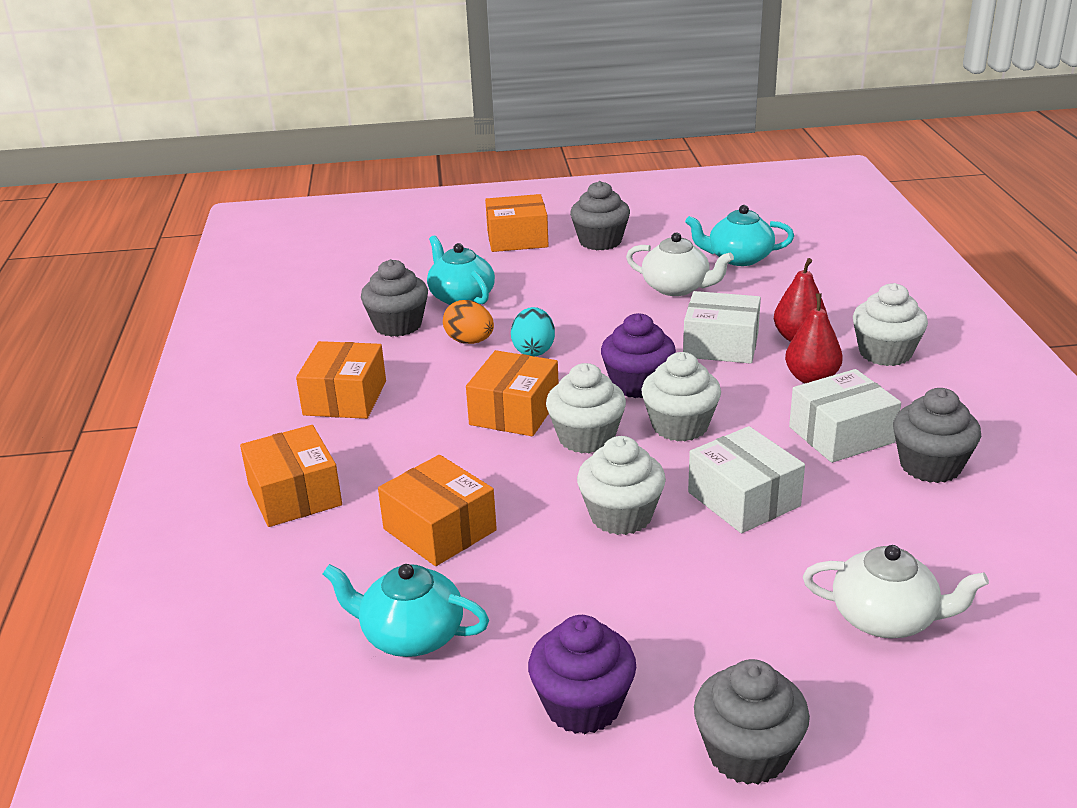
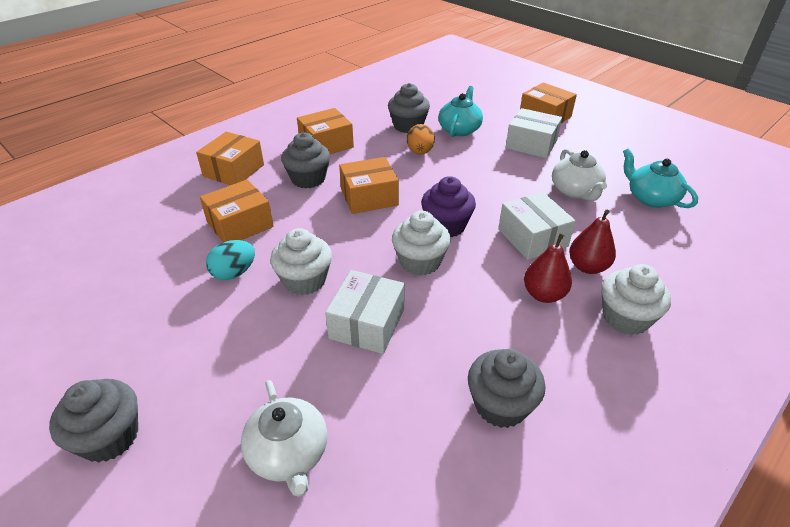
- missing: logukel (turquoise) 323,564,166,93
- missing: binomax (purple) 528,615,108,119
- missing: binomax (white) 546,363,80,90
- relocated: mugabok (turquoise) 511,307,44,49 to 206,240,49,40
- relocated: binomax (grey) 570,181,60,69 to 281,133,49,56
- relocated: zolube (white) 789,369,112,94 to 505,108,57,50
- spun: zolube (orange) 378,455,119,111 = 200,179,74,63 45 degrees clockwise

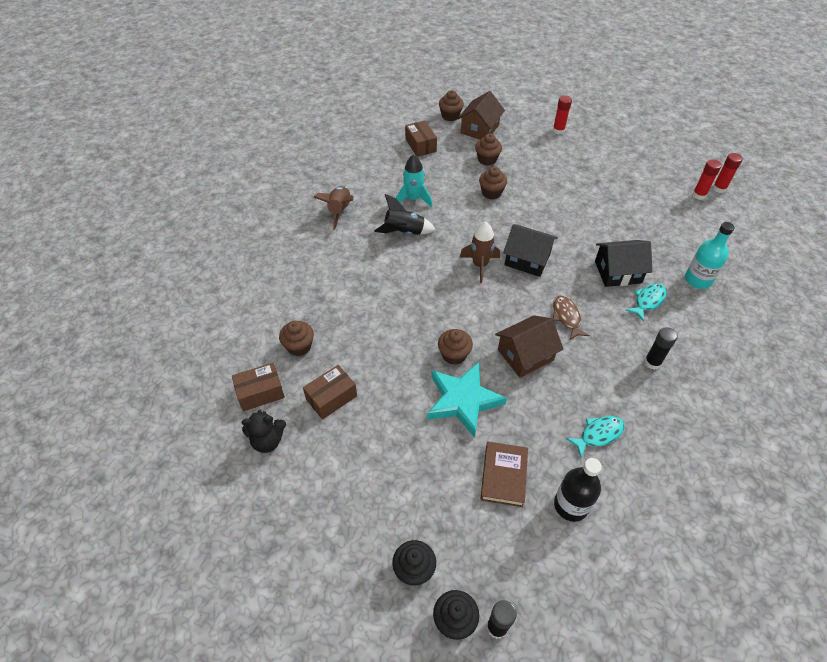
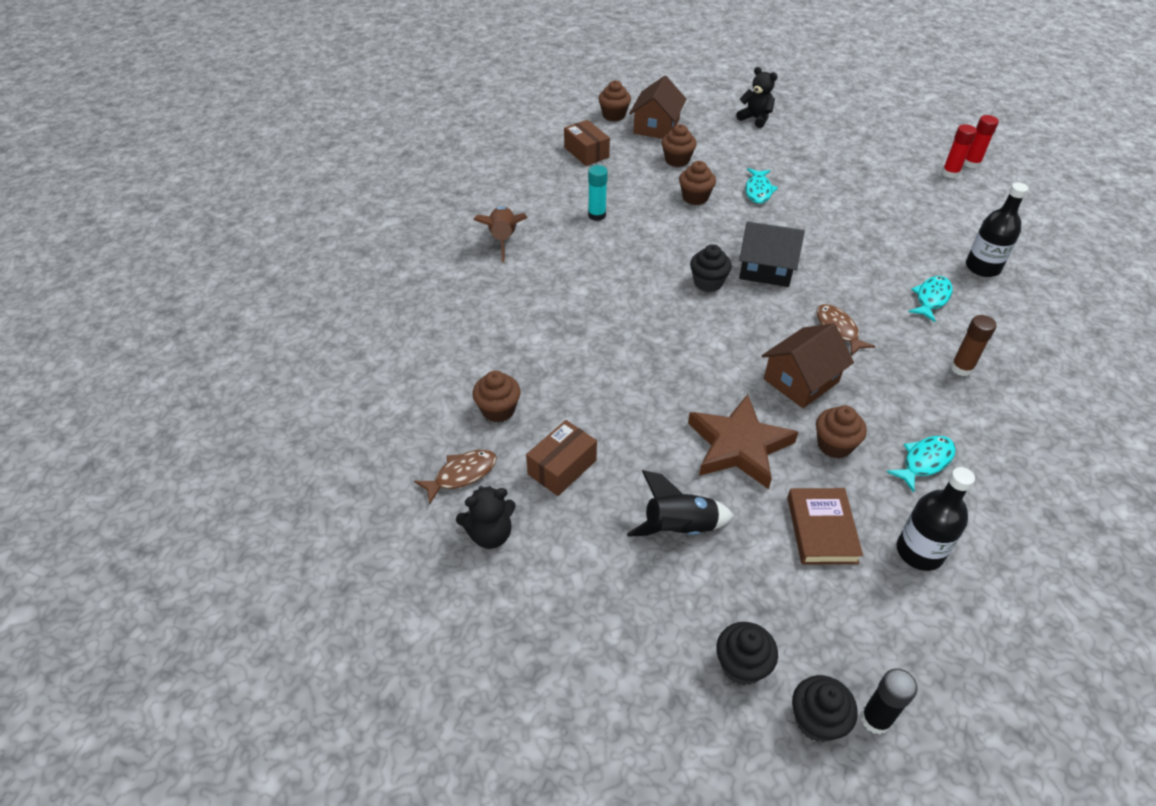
- missing: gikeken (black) 595,240,57,47
- appeared: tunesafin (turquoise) 745,168,33,36
- relocated: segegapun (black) 374,194,62,41 to 627,470,107,67
- relocated: binomax (brown) 438,329,35,36 to 816,405,51,54
- exchanged: zolube (brown) 232,363,53,48 to tunesafin (brown) 414,449,83,55
- exchanged: segegapun (turquoise) 396,154,36,53 to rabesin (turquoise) 588,165,20,56
- exchanged: segegapun (brown) 460,221,40,62 to binomax (black) 690,244,42,48
- exchanged: rabesin (red) 553,95,19,39 to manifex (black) 736,67,42,61
- colour: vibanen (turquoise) 427,362,80,76 to vibanen (brown) 688,394,110,95
- colour: rabesin (black) 644,327,34,43 to rabesin (brown) 951,315,45,61
- colour: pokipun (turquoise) 685,222,50,67 to pokipun (black) 966,182,62,95

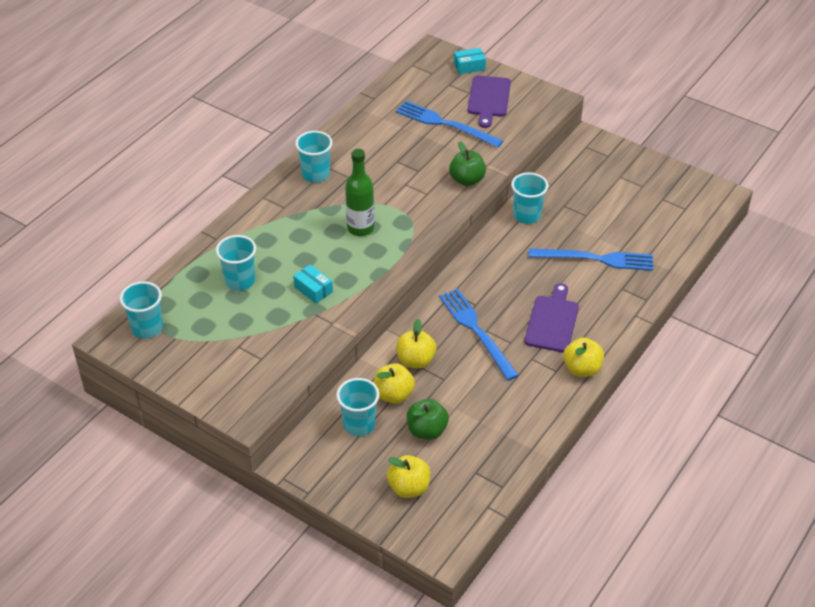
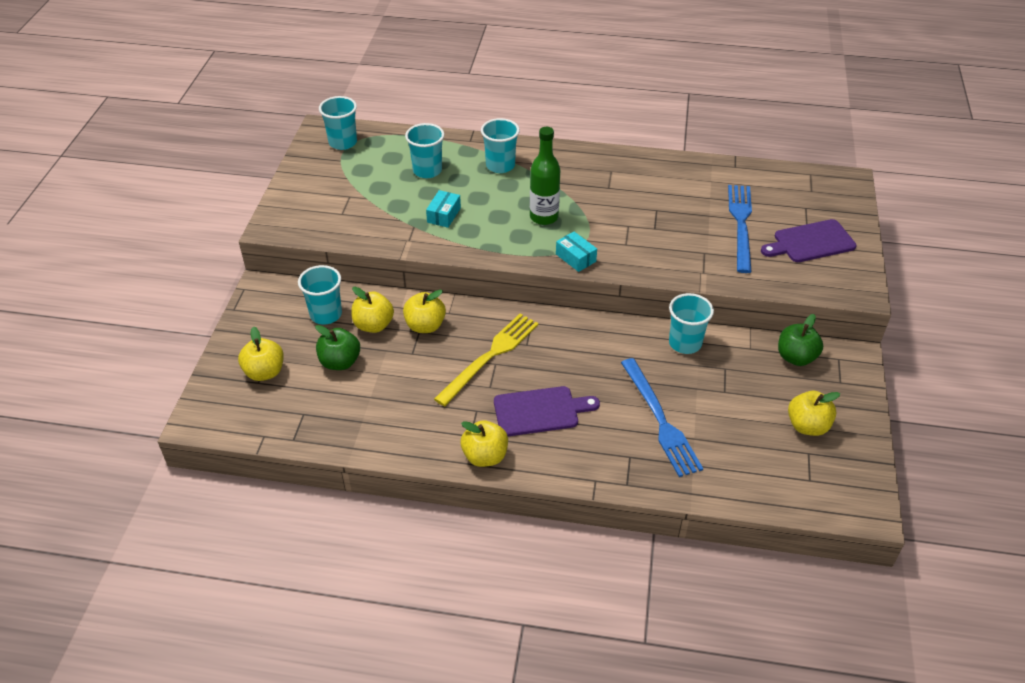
- appeared: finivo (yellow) 788,391,52,45
- relocated: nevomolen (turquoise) 295,131,38,52 to 481,118,39,55
- relocated: finivo (green) 449,141,37,45 to 778,314,45,52
- relocated: zolube (turquoise) 454,48,32,26 to 556,232,41,40
- colour: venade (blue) 439,289,80,92 to venade (yellow) 434,314,105,92

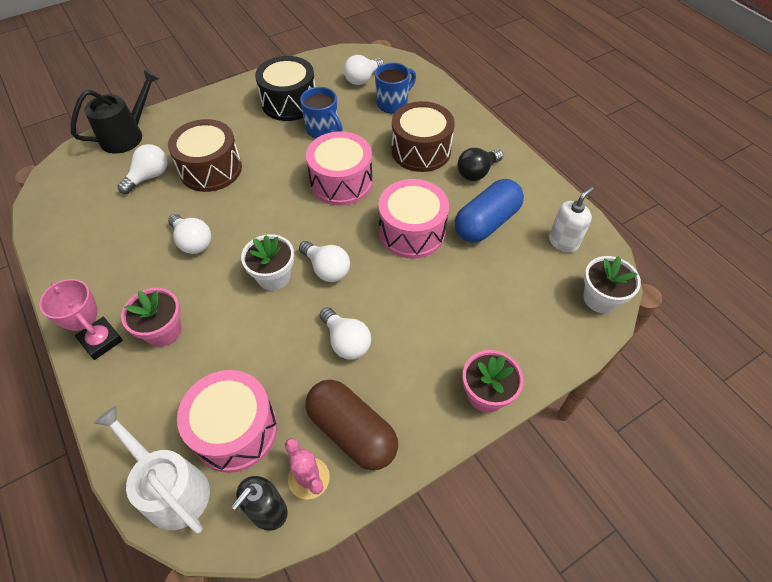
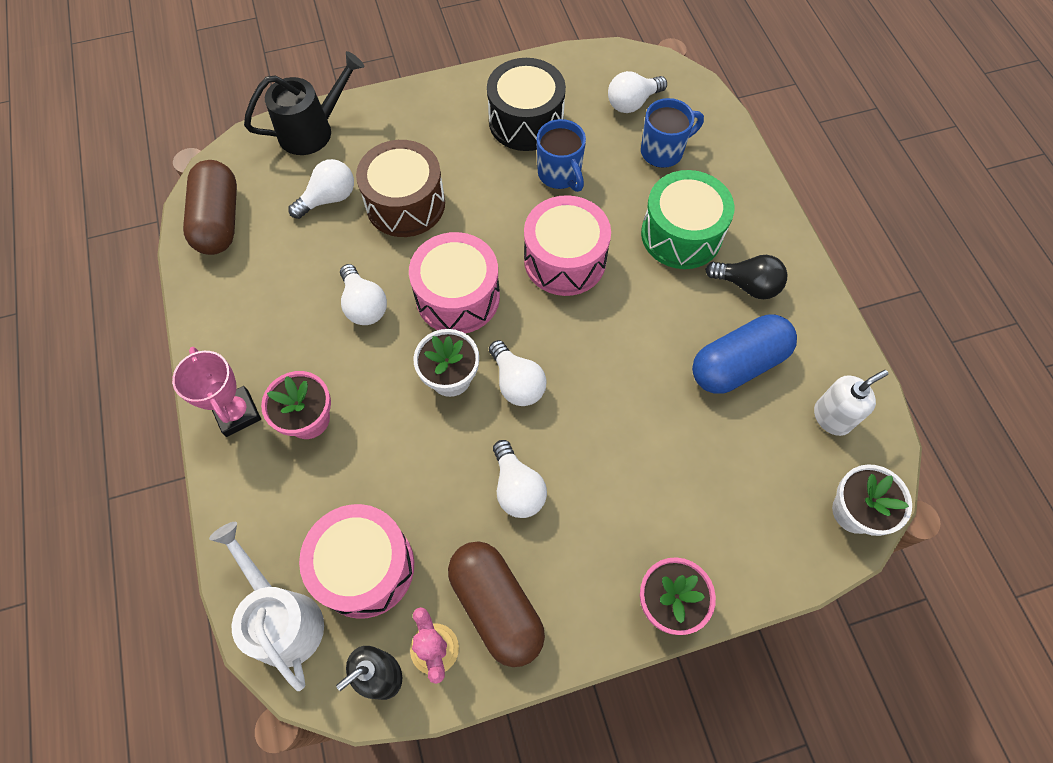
- appeared: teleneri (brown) 183,160,54,95
- relocated: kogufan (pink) 378,179,71,80 to 409,232,91,101
- colour: kogufan (brown) 391,101,64,71 to kogufan (green) 641,170,94,99
- spun: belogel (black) 457,148,46,33 = 705,255,83,44 135 degrees counterclockwise

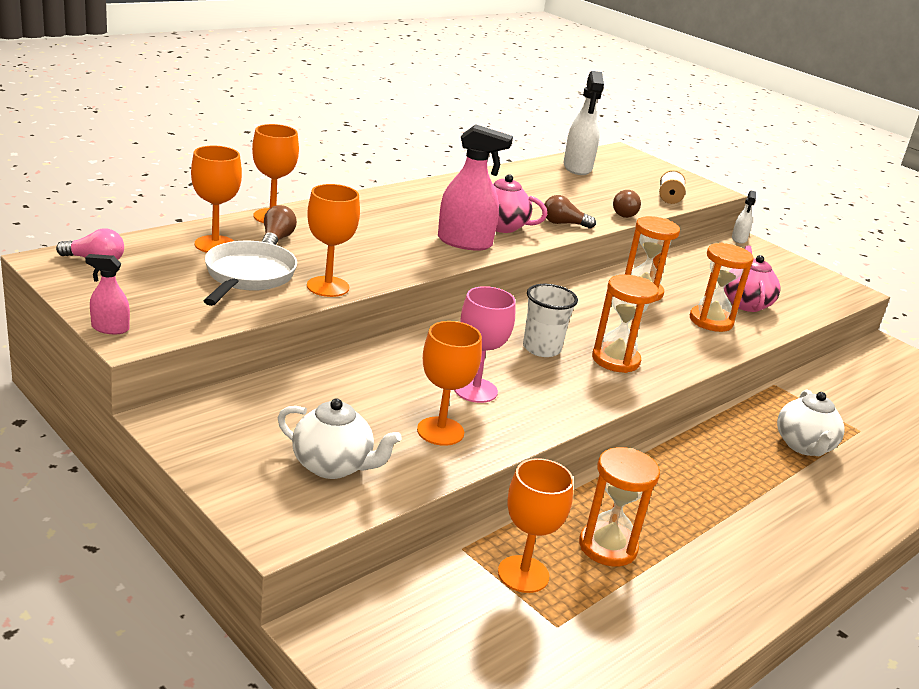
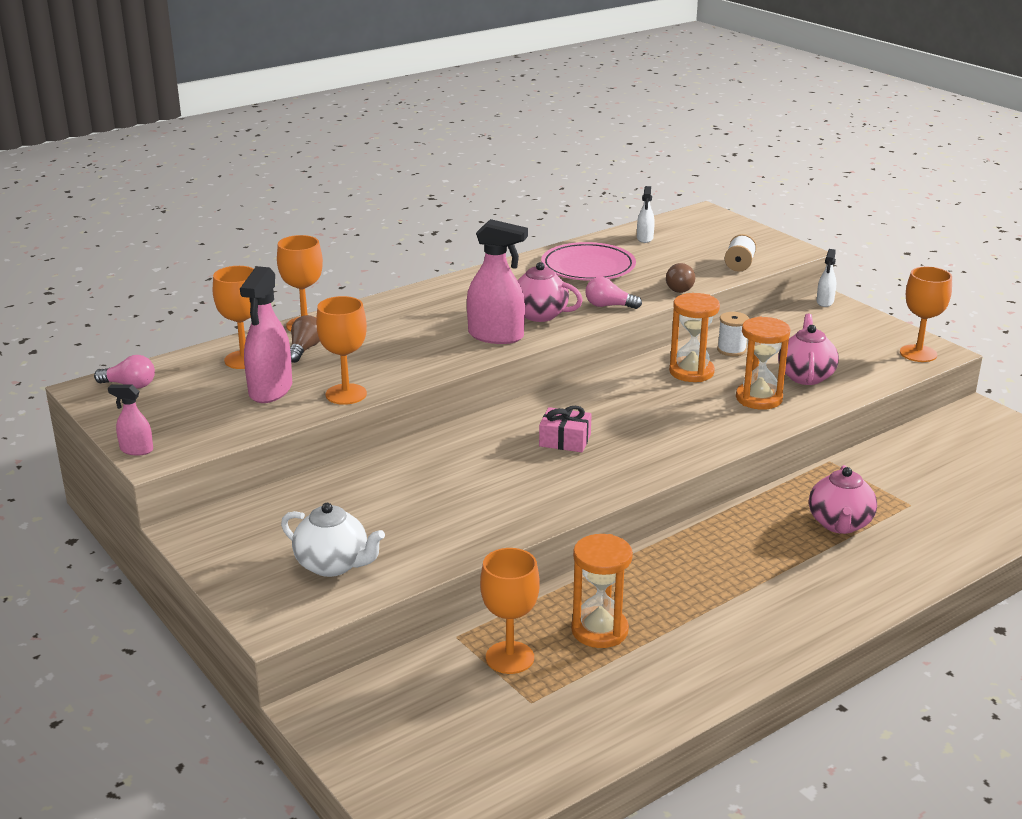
- missing: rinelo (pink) 454,286,62,117
- missing: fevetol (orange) 592,274,67,99
- appeared: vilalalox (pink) 541,242,95,39
- appeared: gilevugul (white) 717,312,32,44
- relocated: rinelo (orange) 417,321,65,125 to 900,267,52,95
- exchanged: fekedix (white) 204,241,93,65 to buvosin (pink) 240,266,52,137
- exchanged: nevomolen (white) 523,284,55,73 to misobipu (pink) 539,406,53,46
- colour: belogel (brown) 544,195,52,34 to belogel (pink) 585,277,57,32
- colour: logukel (white) 777,390,68,66 to logukel (pink) 809,465,68,69
- size: buvosin (white) 564,71,40,104 = 637,186,18,57 x0.52

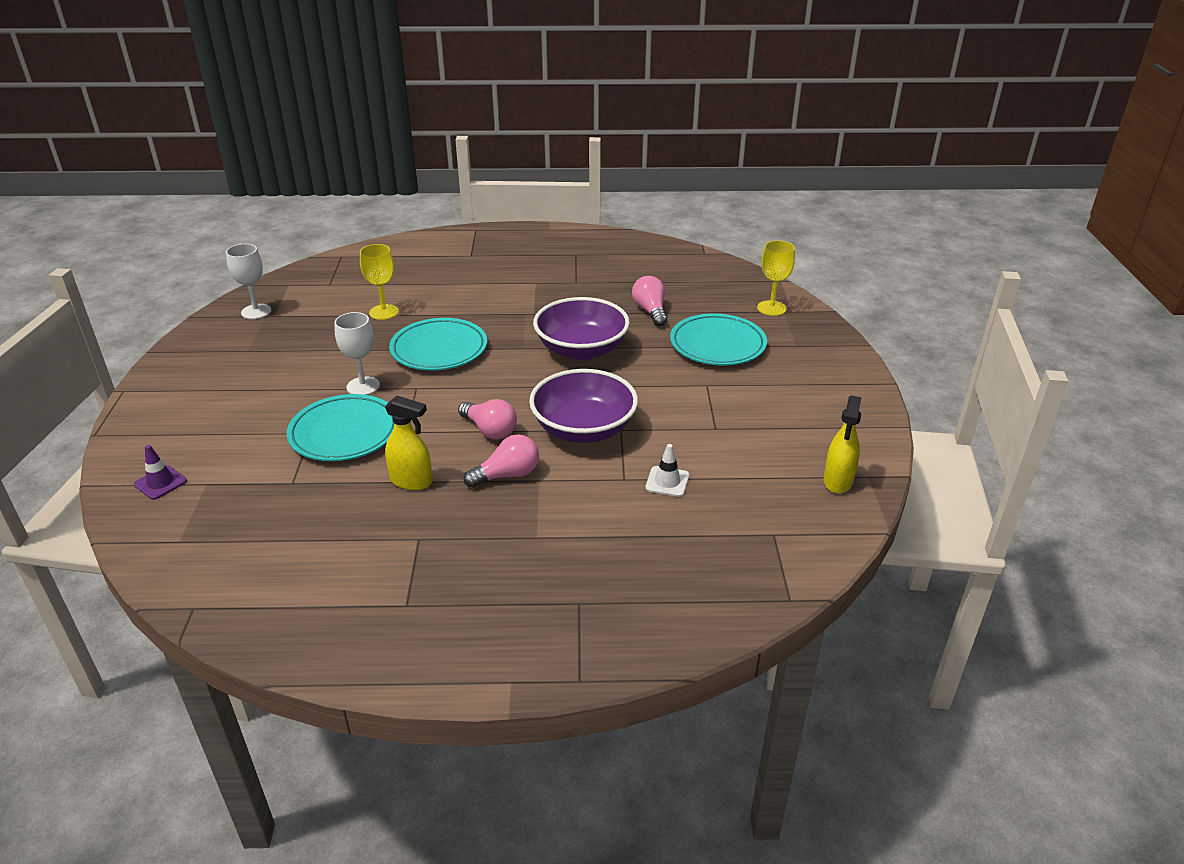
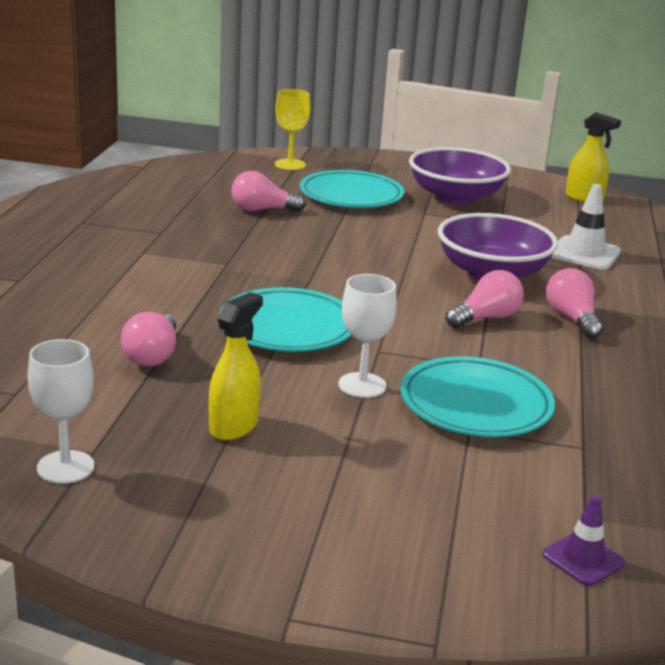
- relocated: buvosin (yellow) 385,396,47,94 to 209,292,54,148
- relocated: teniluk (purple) 533,297,97,63 to 409,147,102,58
- exchanged: rinelo (yellow) 360,244,39,76 to belogel (pink) 121,312,55,54
- size: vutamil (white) 645,444,44,53 = 551,184,70,86 x1.59

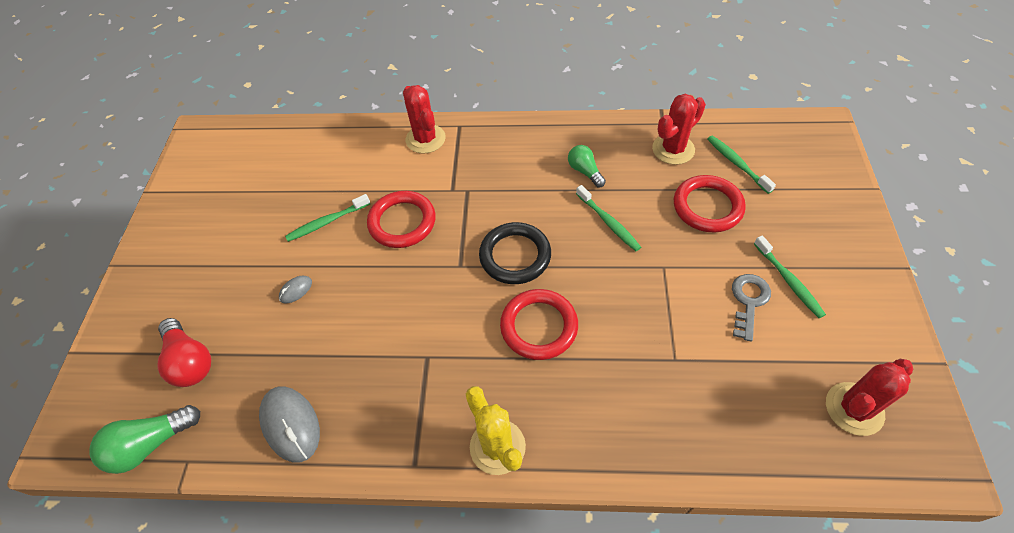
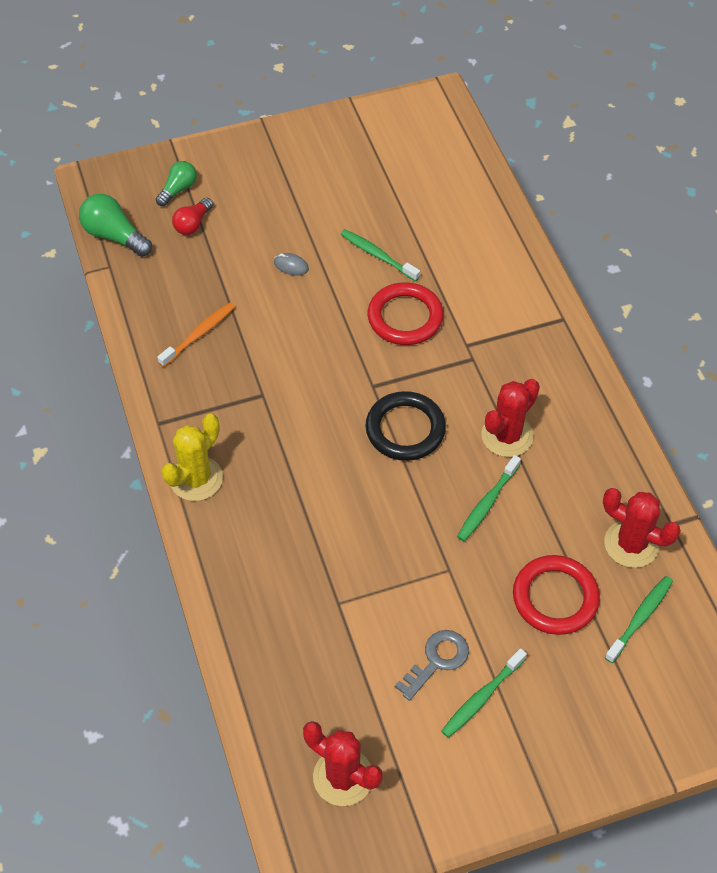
- missing: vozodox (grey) 259,386,61,77
- missing: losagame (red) 500,289,78,71
- appeared: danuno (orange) 157,303,78,64
- relocated: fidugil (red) 403,85,43,69 to 481,379,59,78
- relocated: belogel (green) 568,145,38,42 to 156,161,41,45
- spun: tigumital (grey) 732,274,39,68 = 395,630,74,71 45 degrees counterclockwise
- size: belogel (red) 158,318,53,69 = 172,198,41,37 x0.65

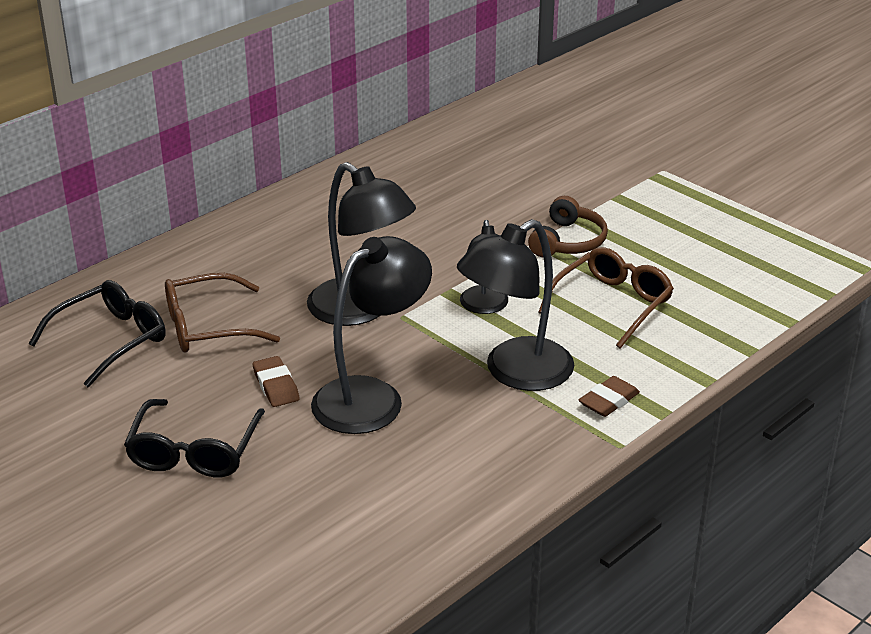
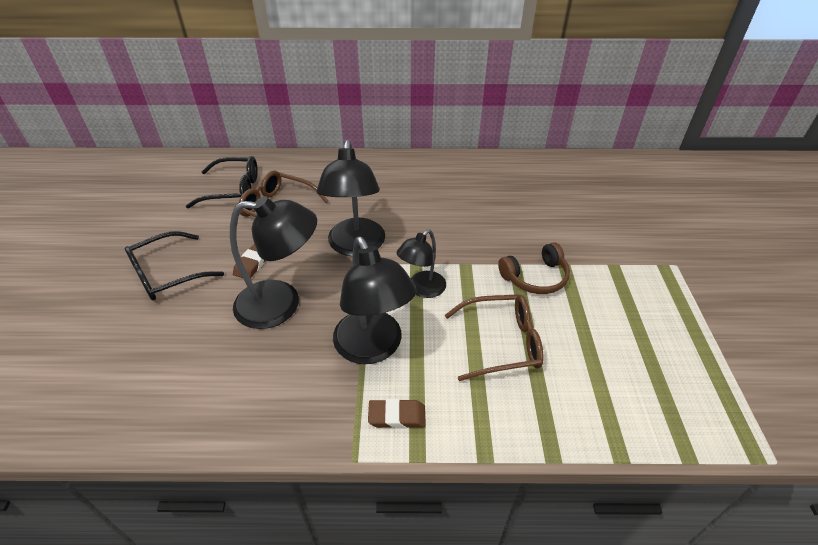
- spun: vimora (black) 457,219,117,172 = 333,236,84,128 120 degrees counterclockwise

